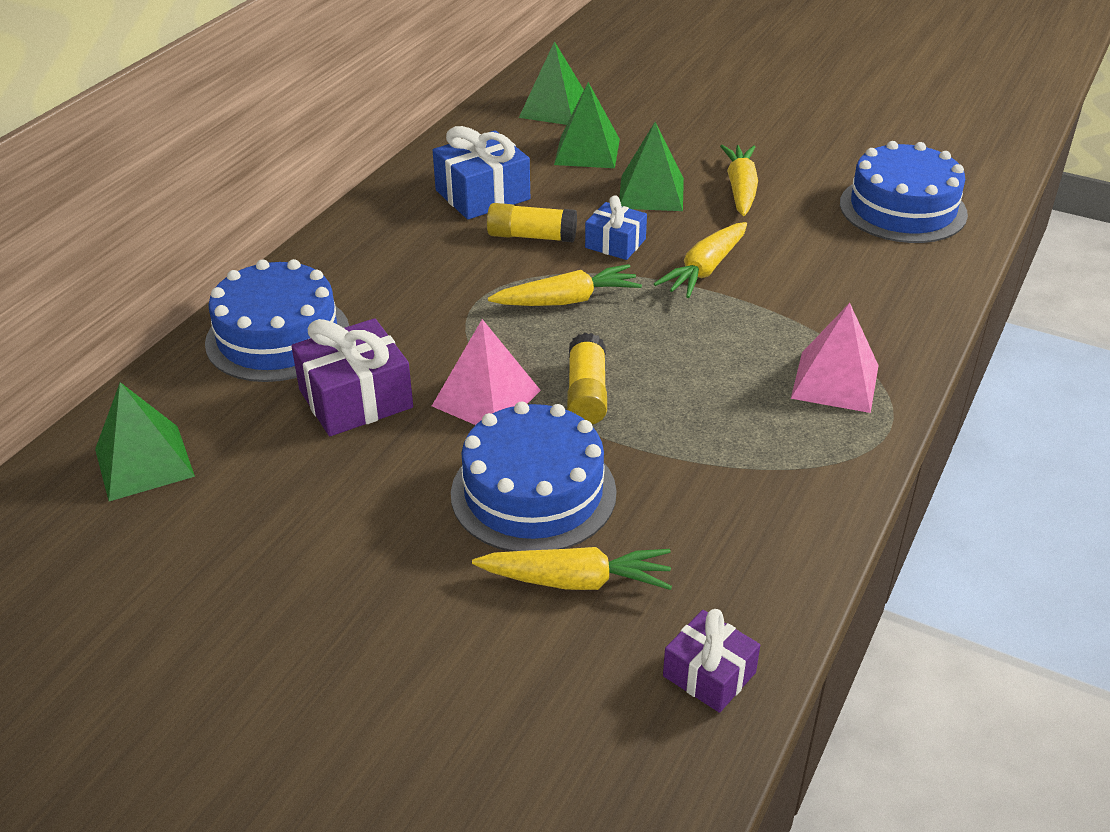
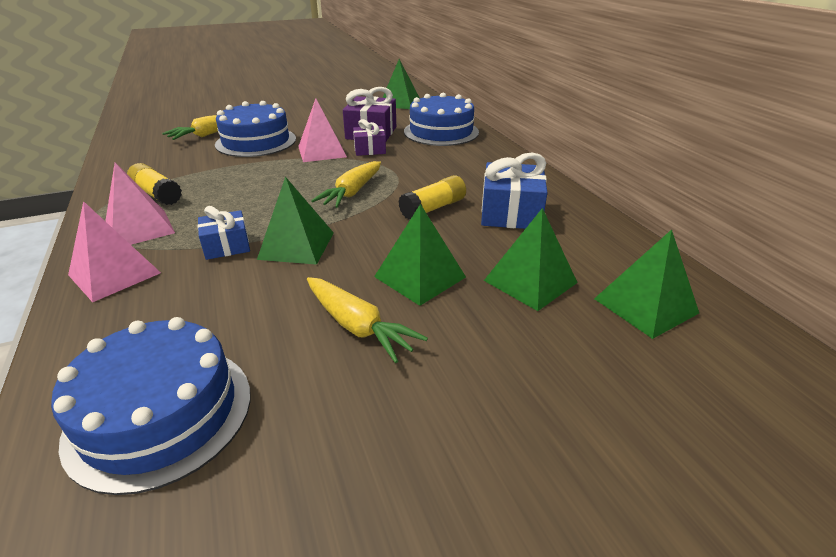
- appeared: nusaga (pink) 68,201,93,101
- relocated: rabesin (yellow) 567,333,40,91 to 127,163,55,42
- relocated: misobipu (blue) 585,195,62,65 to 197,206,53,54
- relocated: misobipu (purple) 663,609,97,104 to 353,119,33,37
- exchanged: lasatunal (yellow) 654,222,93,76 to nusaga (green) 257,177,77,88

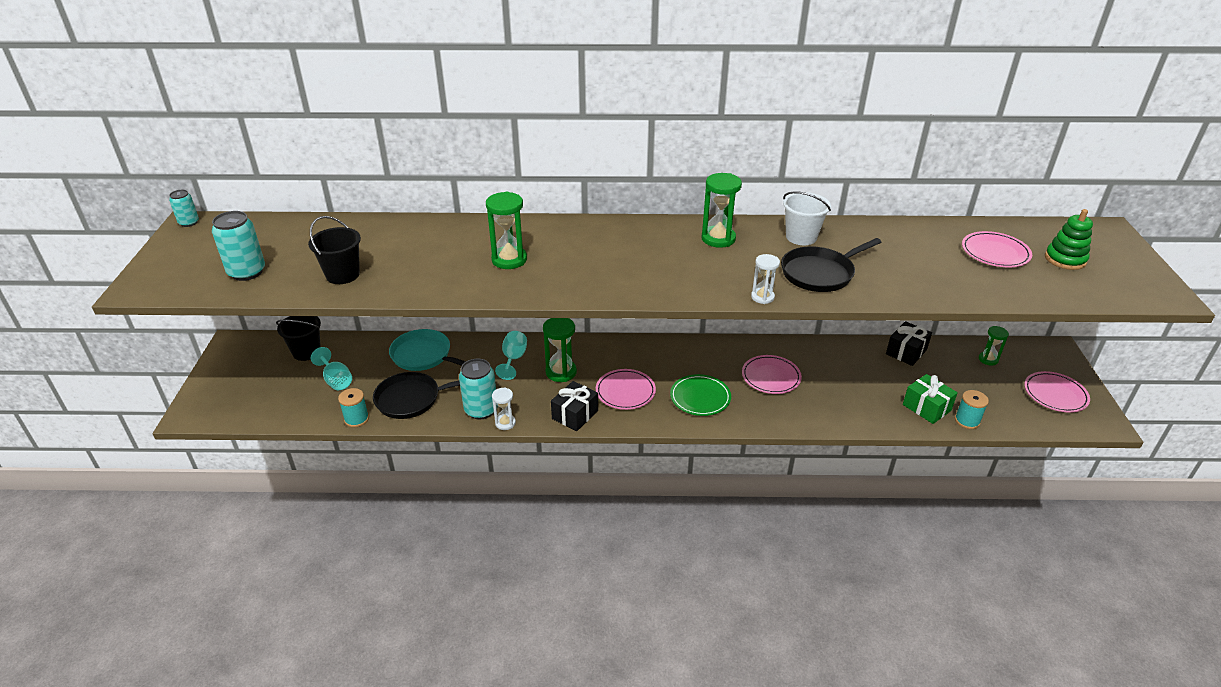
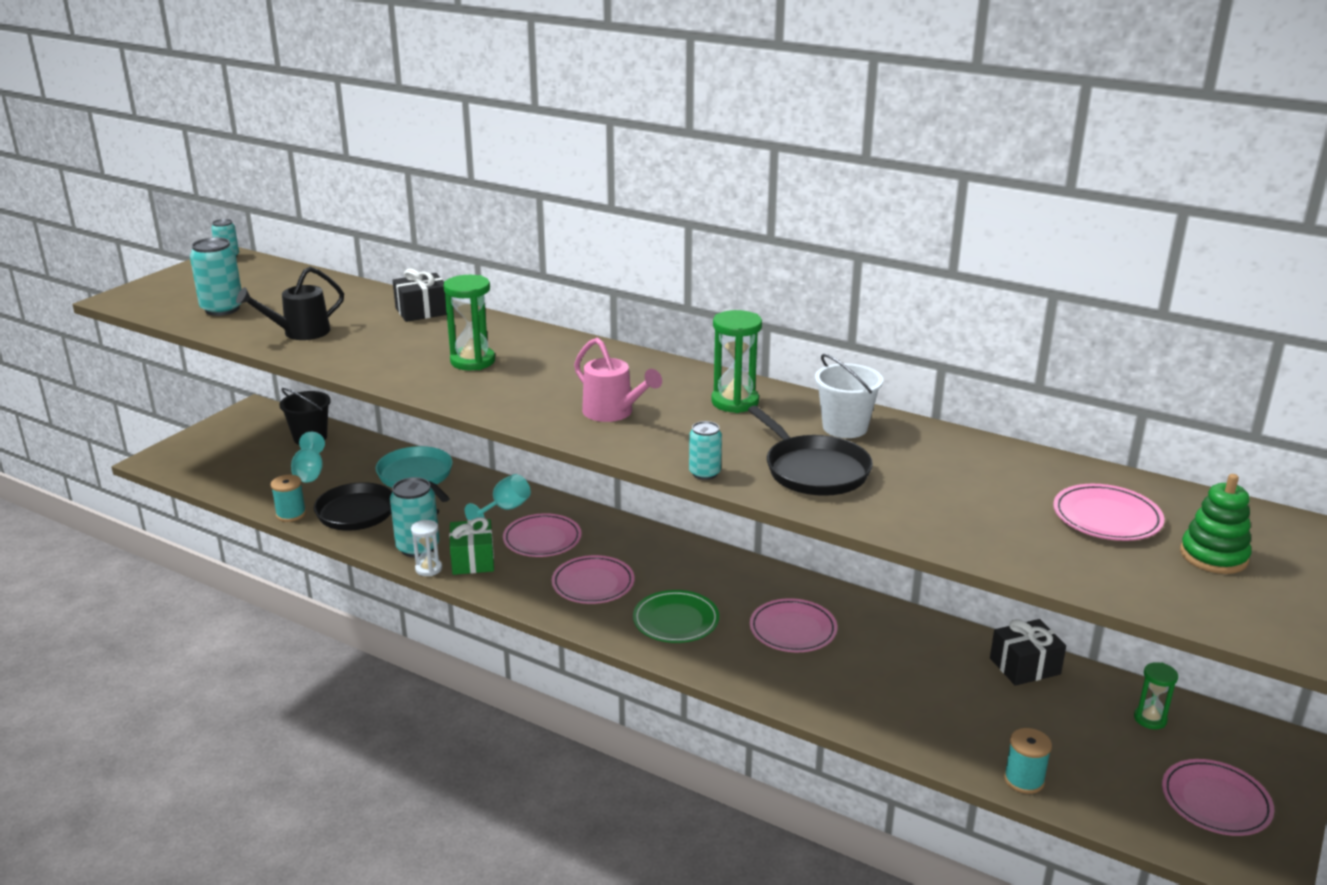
- appeared: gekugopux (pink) 574,338,88,84
- relocated: misobipu (black) 551,381,47,50 to 393,268,54,54
- relocated: misobipu (green) 903,374,55,50 to 449,517,45,58
- exchanged: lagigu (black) 308,216,53,68 to gekugopux (black) 236,267,108,73
- exchanged: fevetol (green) 543,318,34,64 to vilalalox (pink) 503,513,79,44
- exchanged: fevetol (white) 751,254,29,50 to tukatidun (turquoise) 689,421,33,59
- spun: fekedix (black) 781,238,100,54 = 748,405,125,91 120 degrees counterclockwise

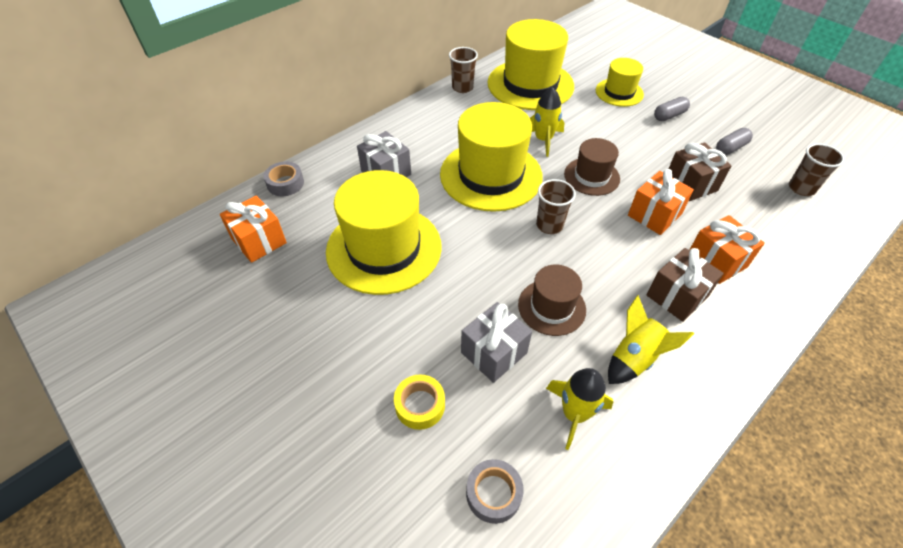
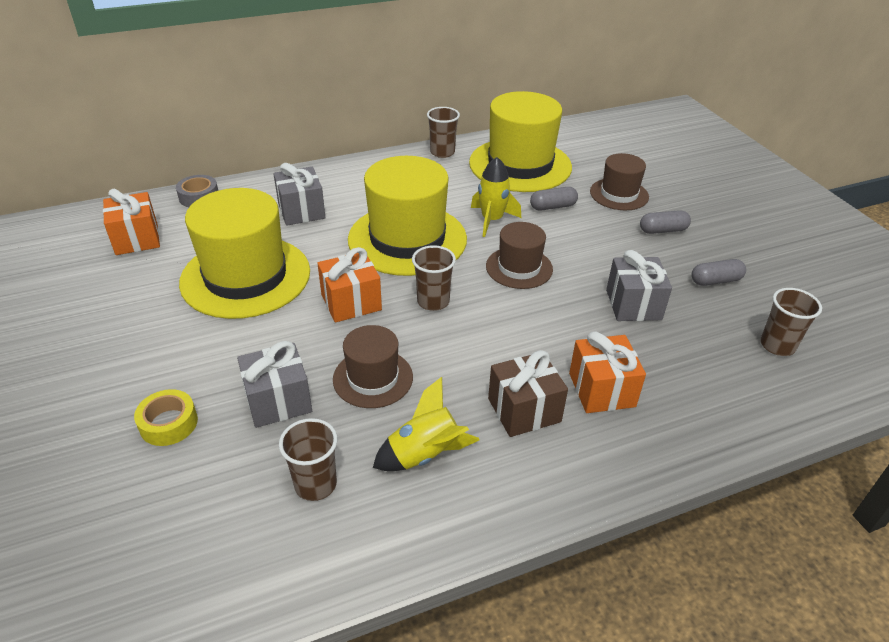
- missing: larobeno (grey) 466,459,58,65
- appeared: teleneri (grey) 530,187,48,24
- relocated: misobipu (orange) 628,169,66,66 to 317,247,65,76
- exchanged: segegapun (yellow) 546,368,68,82 to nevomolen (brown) 279,418,58,83
- colour: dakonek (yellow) 596,58,48,49 to dakonek (brown) 590,153,59,57
- colour: misobipu (brown) 669,142,63,59 to misobipu (grey) 606,250,66,71

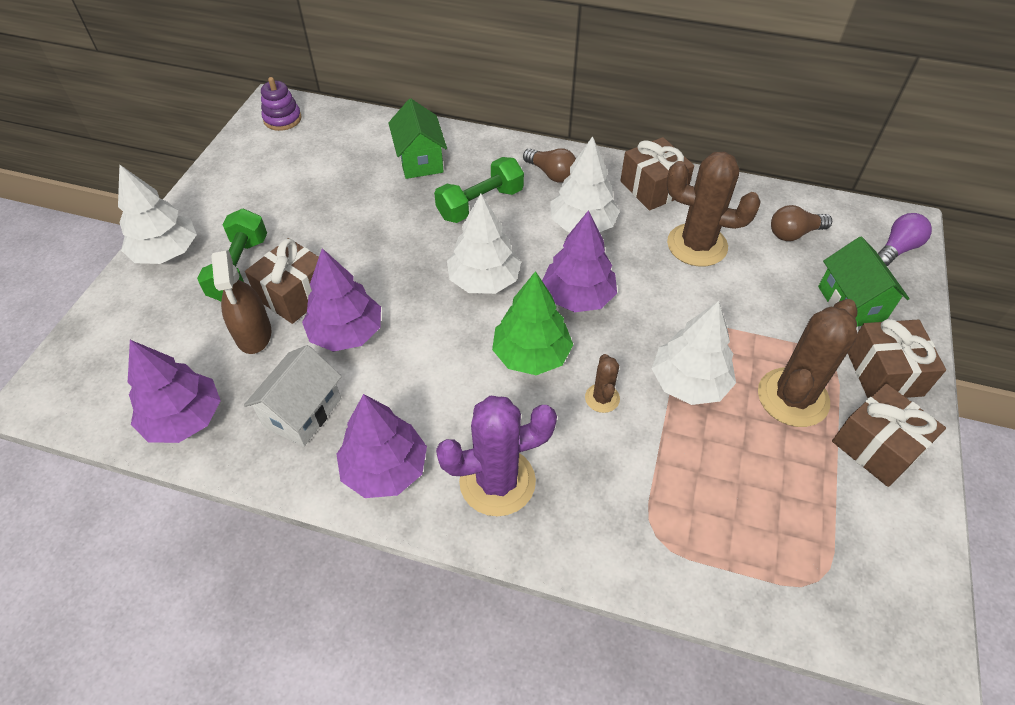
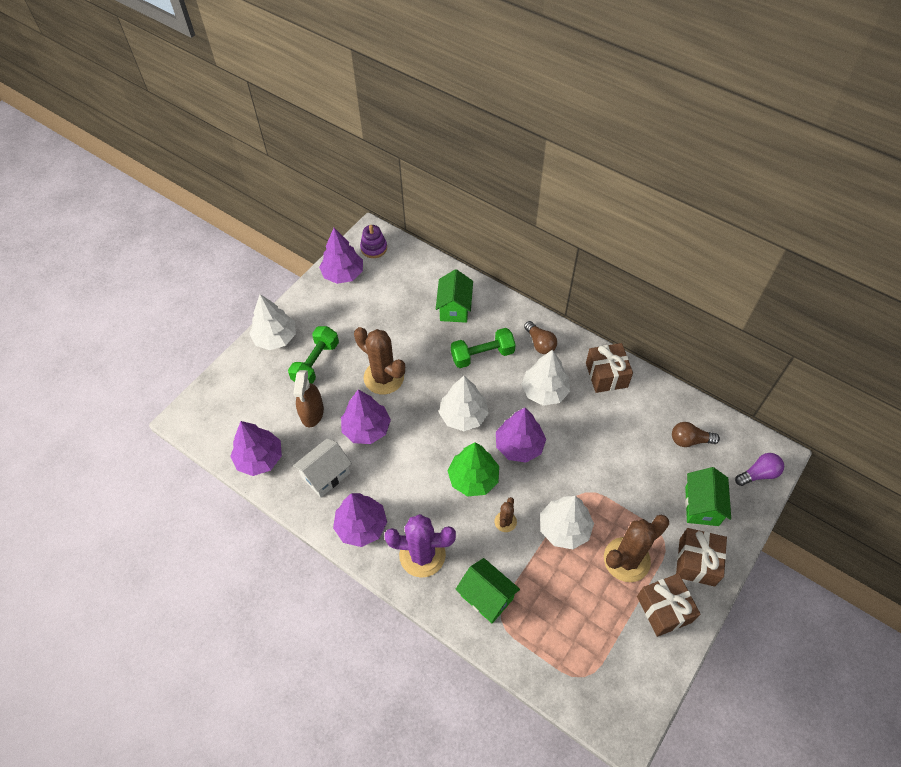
- missing: misobipu (brown) 245,238,74,86
- appeared: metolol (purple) 319,228,44,56
- appeared: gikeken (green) 455,558,65,65
- relocated: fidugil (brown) 666,152,95,115 to 354,327,51,68

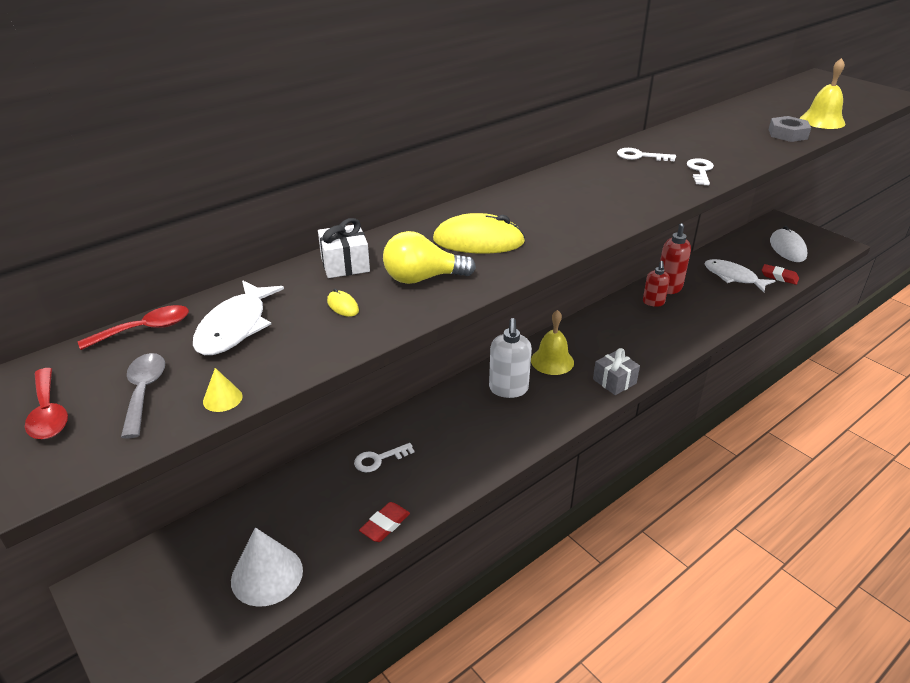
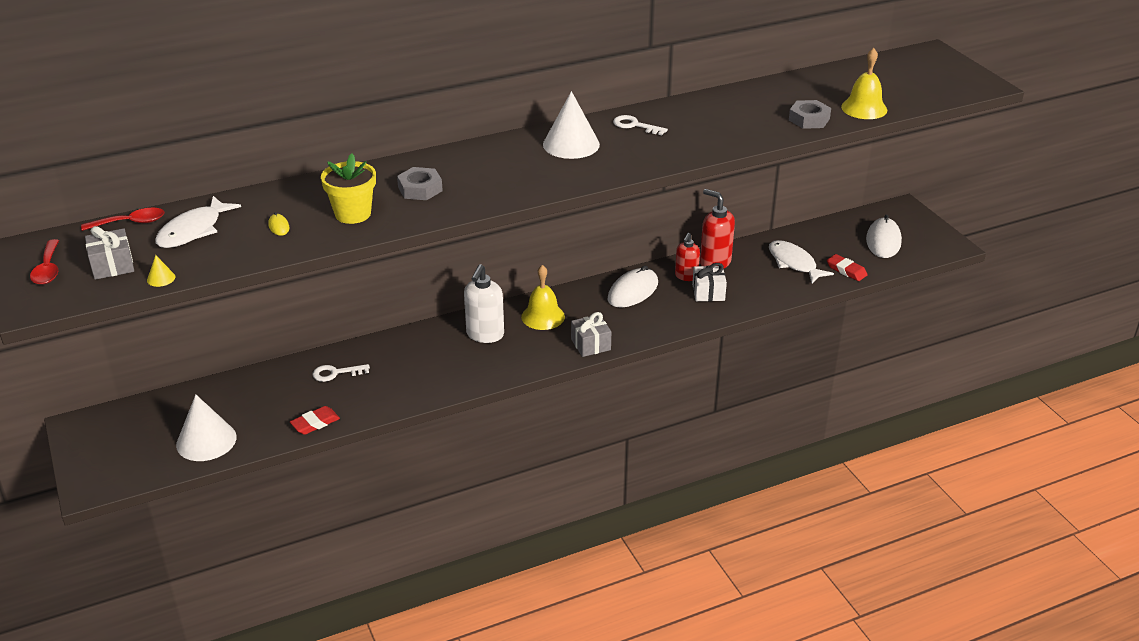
- missing: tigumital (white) 687,158,27,27
- appeared: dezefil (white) 543,91,57,68
- appeared: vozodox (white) 607,266,51,41
- relocated: misobipu (white) 318,218,52,60 to 692,263,35,38
- exchanged: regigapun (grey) 121,353,44,85 to misobipu (grey) 85,226,49,54
- exchanged: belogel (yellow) 383,231,93,53 to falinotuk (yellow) 321,153,55,71
- exchanged: vozodox (yellow) 433,213,92,41 to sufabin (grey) 397,167,46,33

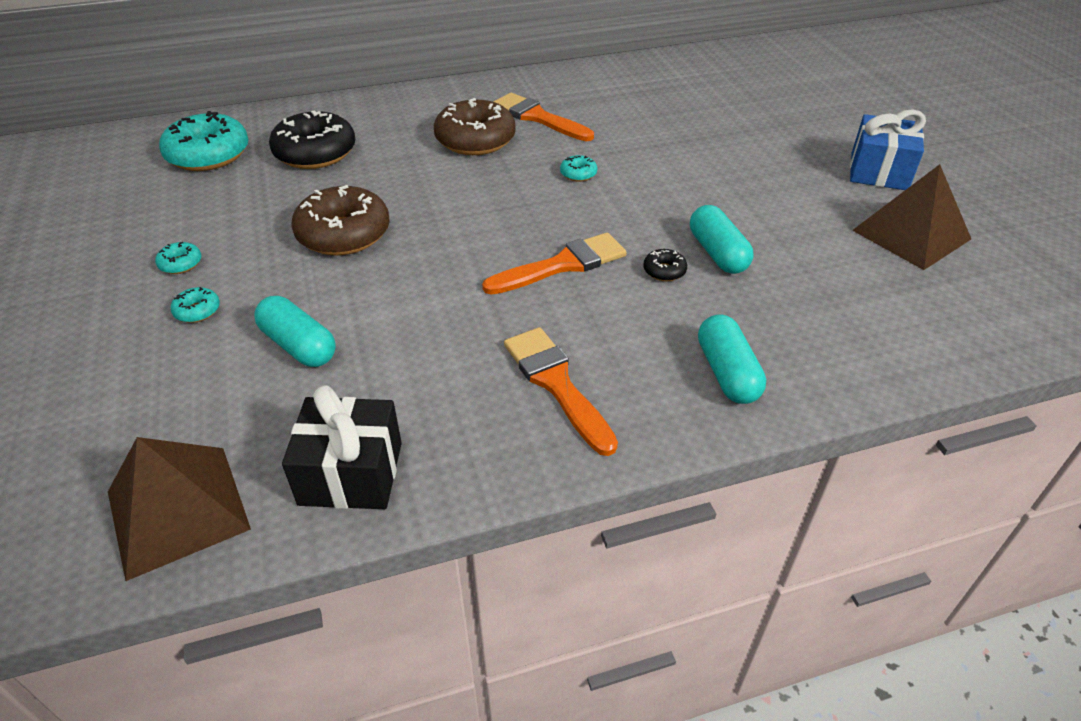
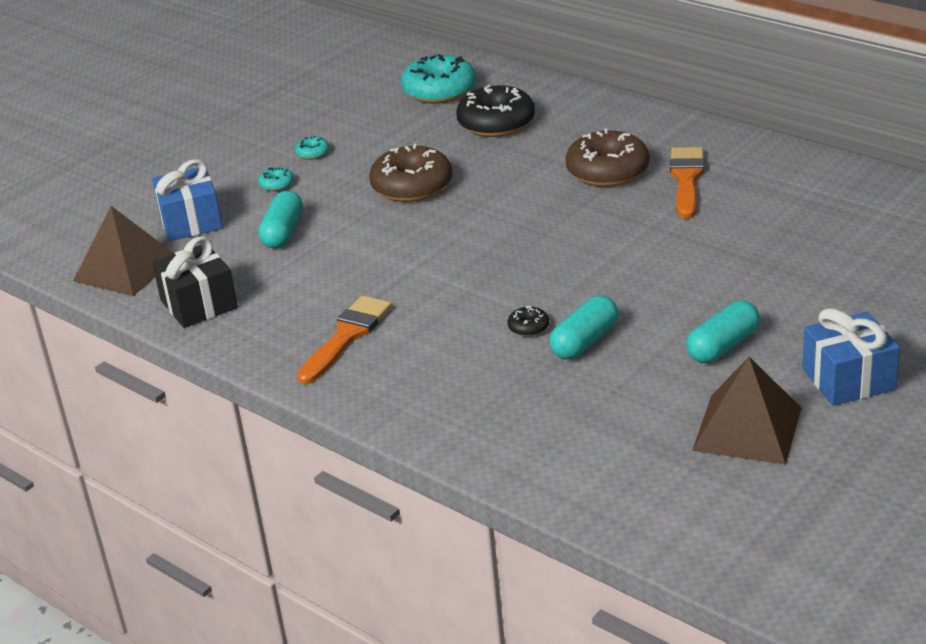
- missing: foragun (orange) 482,233,145,62
- missing: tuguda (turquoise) 560,155,37,27
- appeared: misobipu (blue) 152,159,71,82
- relocated: teleneri (turquoise) 698,315,68,89 to 686,301,74,62

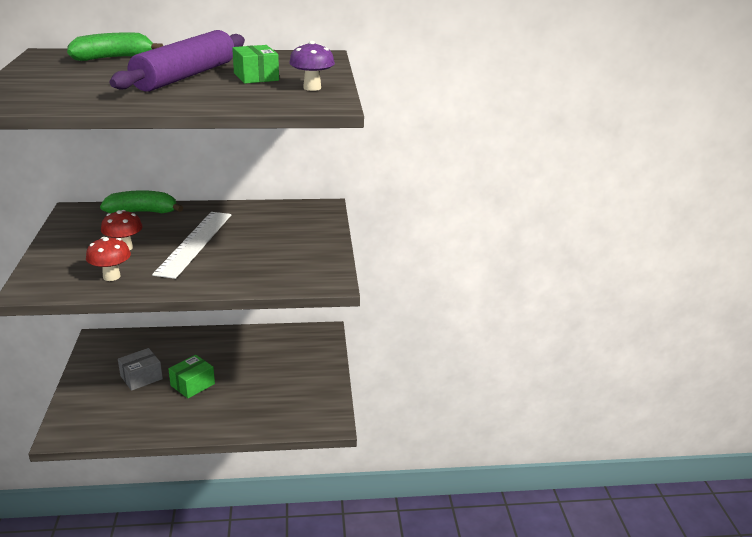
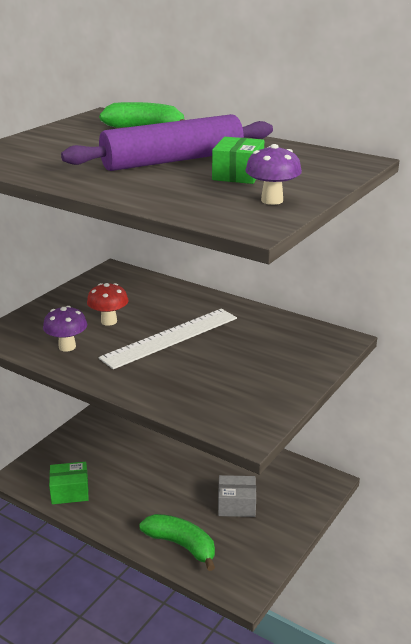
- relocated: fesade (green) 100,190,83,23 to 139,514,76,57
- relocated: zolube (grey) 118,348,45,43 to 218,475,38,42
- relocated: zolube (green) 168,355,47,43 to 49,462,40,42
- colour: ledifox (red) 86,237,45,44 to ledifox (purple) 43,306,44,46

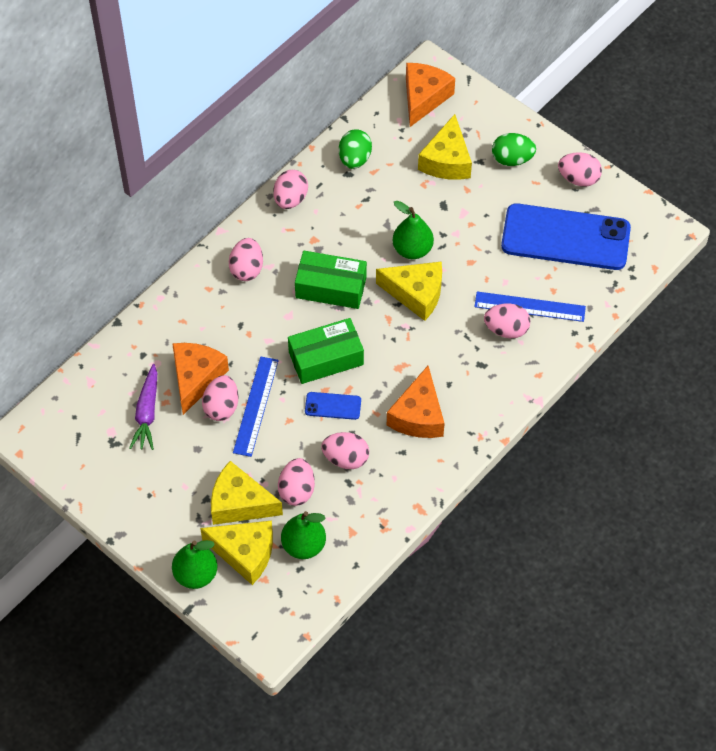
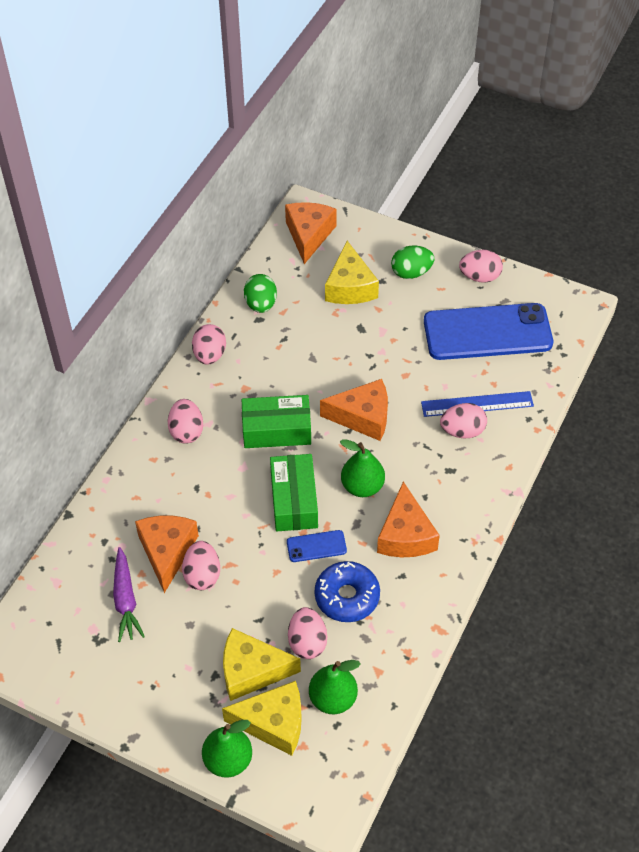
- missing: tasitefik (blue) 233,356,46,101
- relocated: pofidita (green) 393,201,41,58 to 340,439,45,58
- exchanged: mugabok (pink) 321,432,48,37 to tuguda (blue) 314,561,66,61
- colour: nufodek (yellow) 376,261,66,60 to nufodek (orange) 320,379,68,62
- spun: zolube (green) 288,318,76,66 = 270,454,48,77 60 degrees counterclockwise

